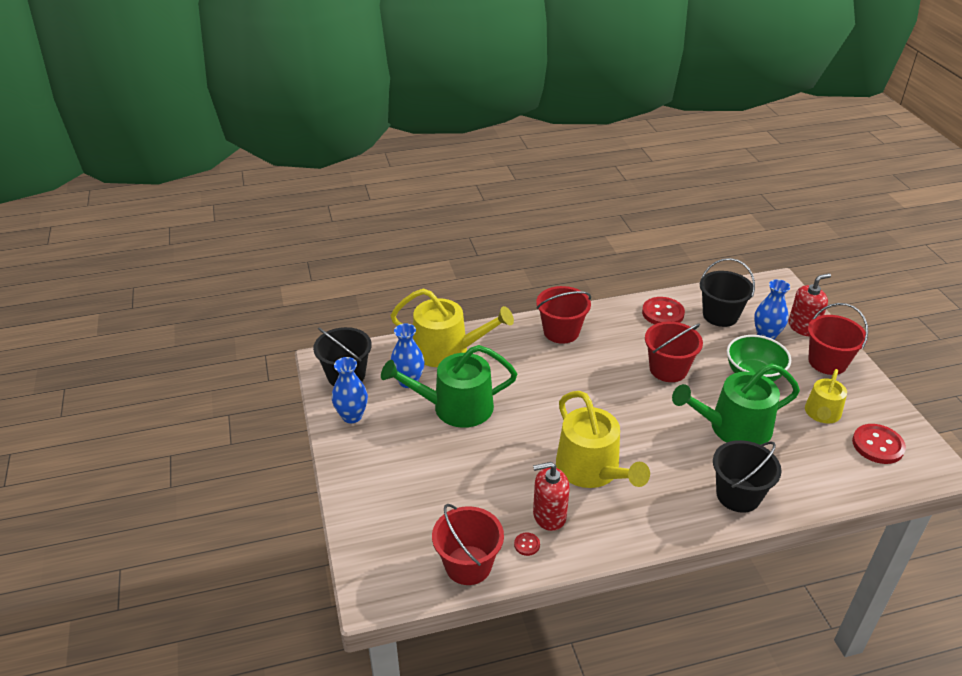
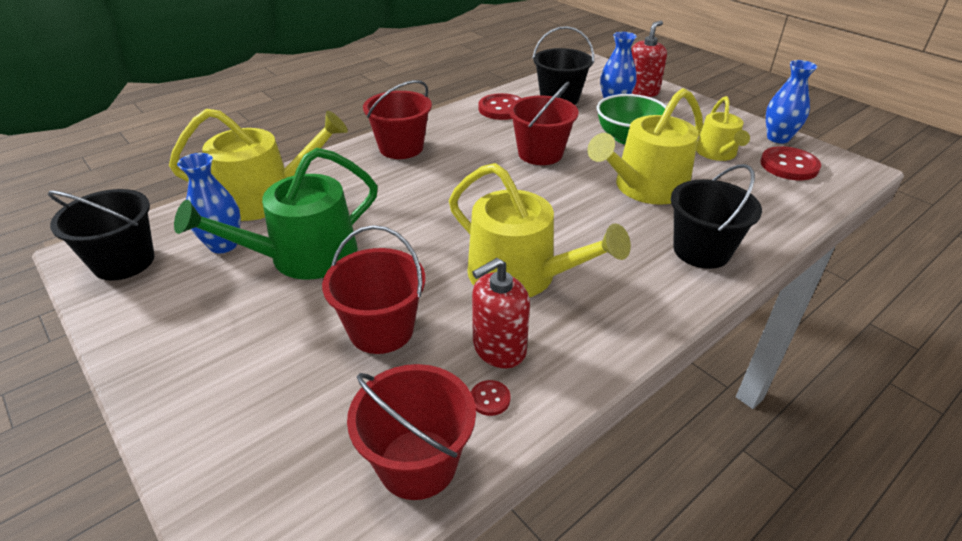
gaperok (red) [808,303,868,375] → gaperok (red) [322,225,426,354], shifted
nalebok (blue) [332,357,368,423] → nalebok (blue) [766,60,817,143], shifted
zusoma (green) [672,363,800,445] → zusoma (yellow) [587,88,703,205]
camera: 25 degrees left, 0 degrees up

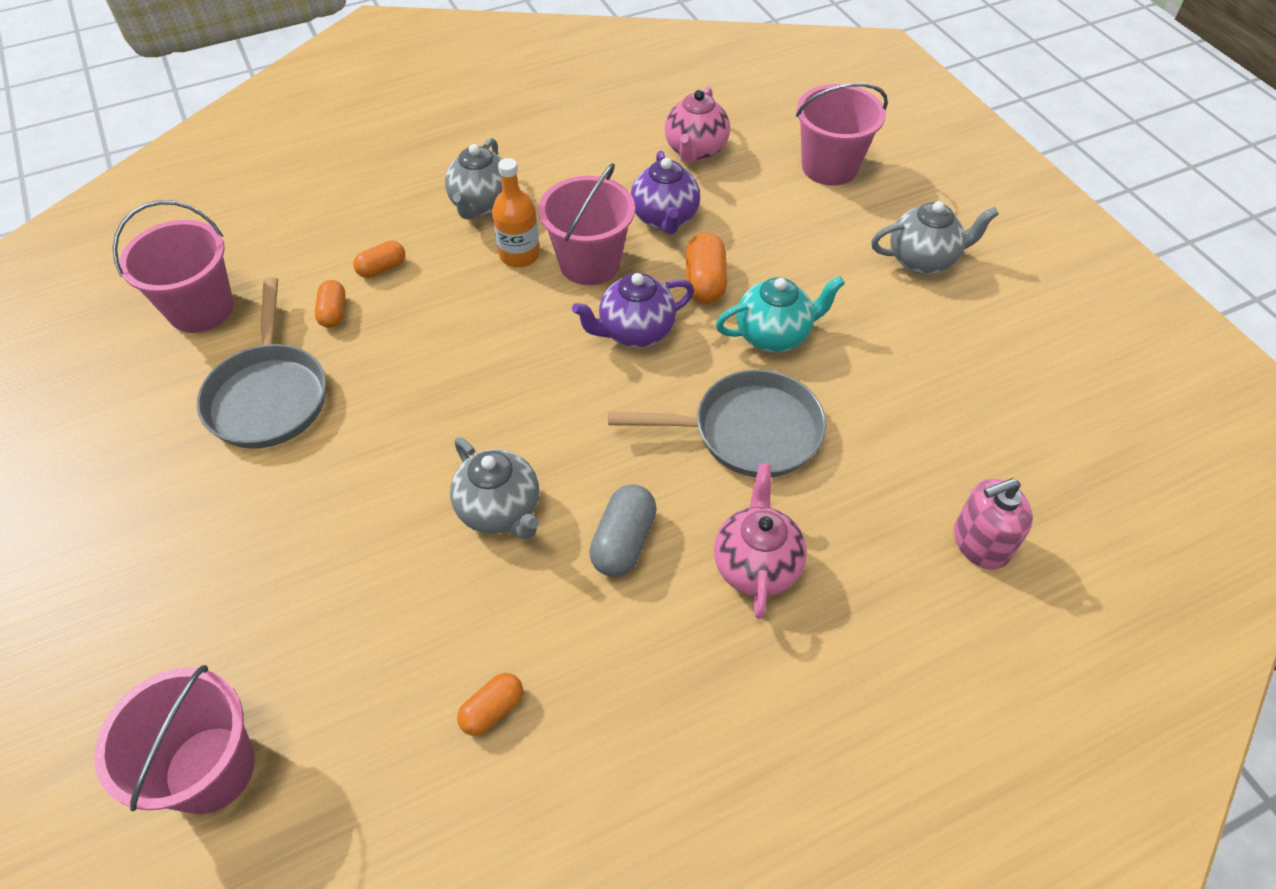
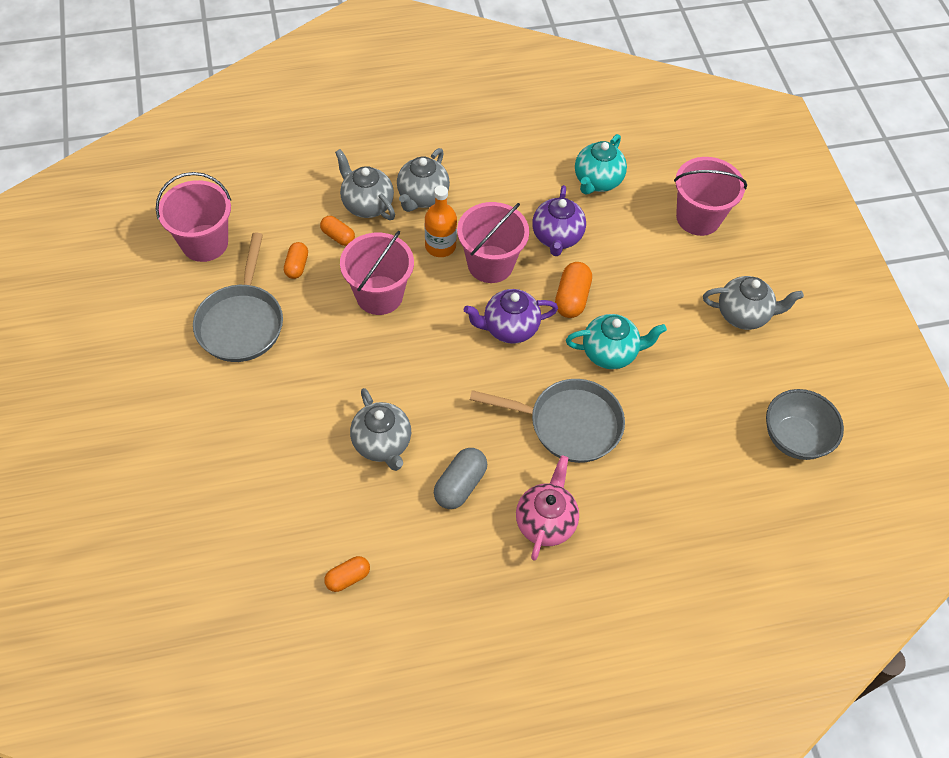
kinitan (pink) [665,87,730,162] → kinitan (turquoise) [575,134,627,195]
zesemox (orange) [353,241,405,278] → zesemox (orange) [320,216,355,246], 60 degrees clockwise
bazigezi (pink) [954,478,1033,569] → -
gaperok (pink) [94,665,255,814] → gaperok (pink) [340,231,414,315], shifted
- → kinitan (grey) [335,149,395,220]
- → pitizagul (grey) [766,389,844,460]
camera: 10 degrees right, 5 degrees up

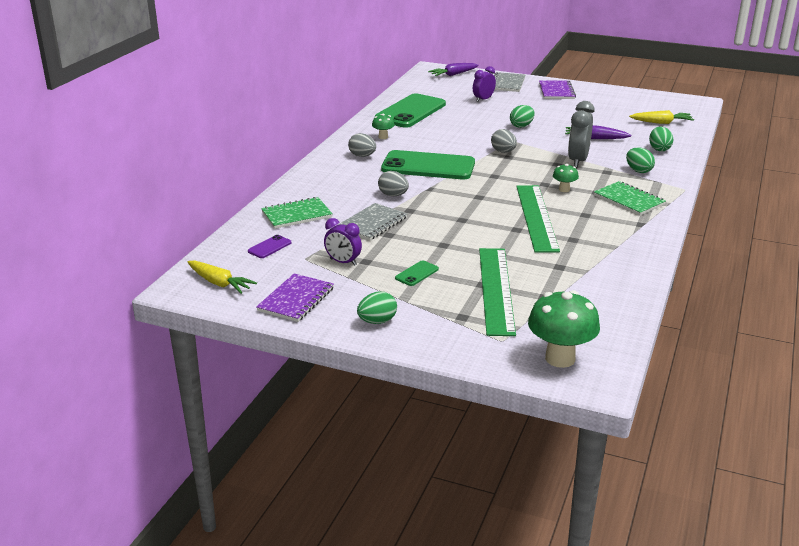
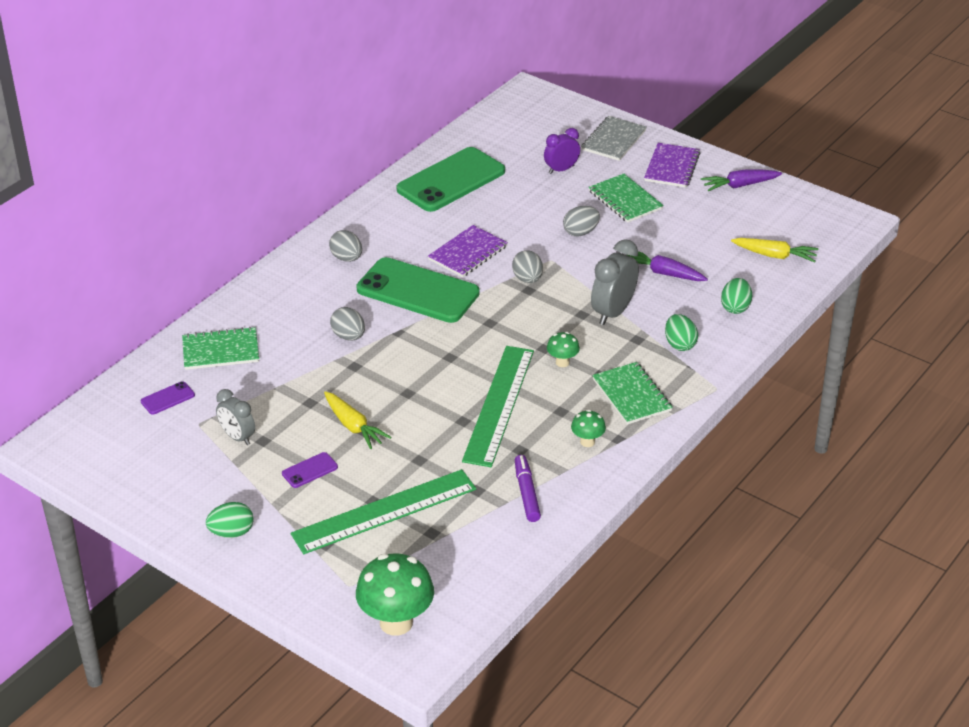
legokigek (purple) [428,63,479,76] → legokigek (purple) [701,169,782,191], shifted
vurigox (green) [510,105,535,128] → vurigox (grey) [563,206,600,237]
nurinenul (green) [372,113,395,139] → nurinenul (green) [571,410,606,447], shifted
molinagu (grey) [338,203,407,240] → -
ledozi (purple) [324,218,362,266] → ledozi (grey) [216,389,255,445]
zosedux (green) [479,248,516,336] → zosedux (green) [291,469,476,554], 45 degrees clockwise
legokigek (yellow) [188,260,257,294] → legokigek (yellow) [324,391,391,449], shifted
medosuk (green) [395,260,439,286] → medosuk (purple) [282,452,338,488]
molinagu (purple) [256,273,334,322] → molinagu (purple) [428,225,508,277], shifted
- → molinagu (green) [588,173,664,223]
- → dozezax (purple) [515,455,541,522]
camera: 15 degrees right, 10 degrees up

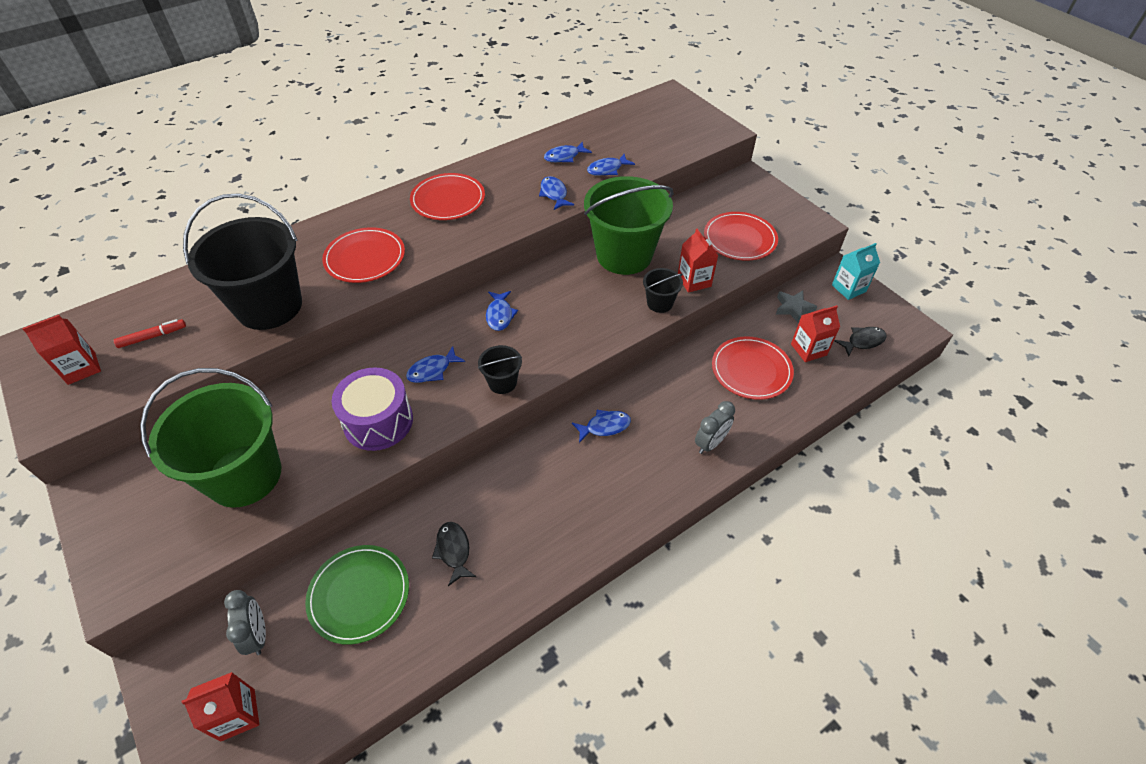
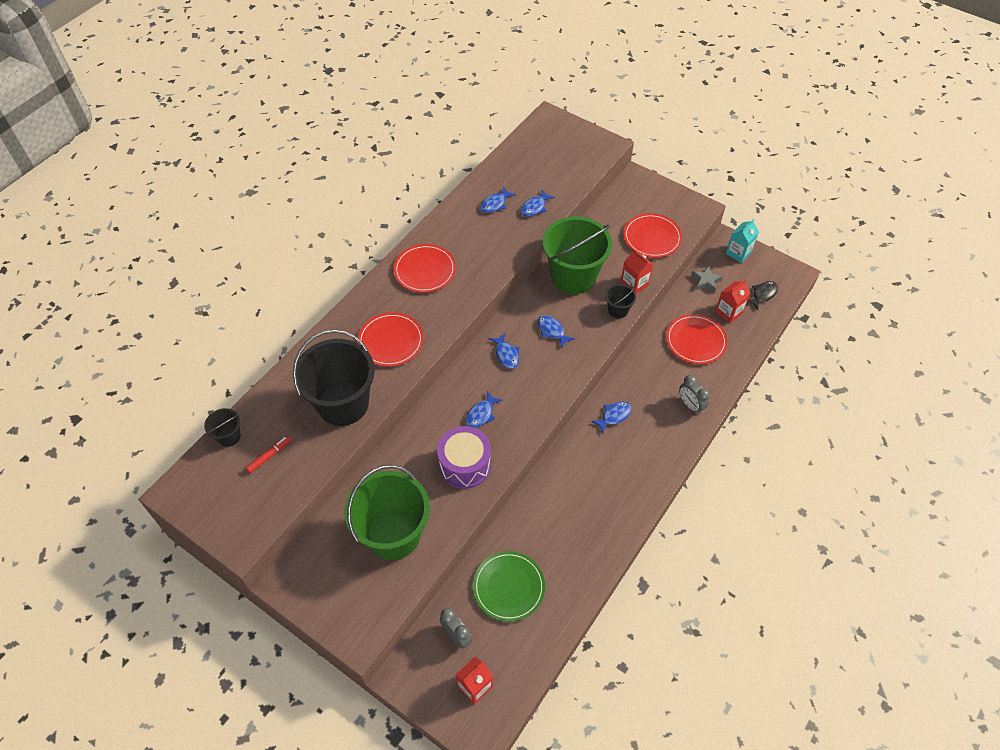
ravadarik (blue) [539,176,574,210] → ravadarik (blue) [537,315,575,348], shifted
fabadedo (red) [22,315,101,385] → -
gaperok (black) [478,345,522,394] → gaperok (black) [204,408,241,447], shifted
ledozi (grey) [695,401,735,454] → ledozi (grey) [679,375,710,414], 120 degrees clockwise
ravadarik (black) [432,522,476,586] → -
camera: 20 degrees left, 5 degrees up

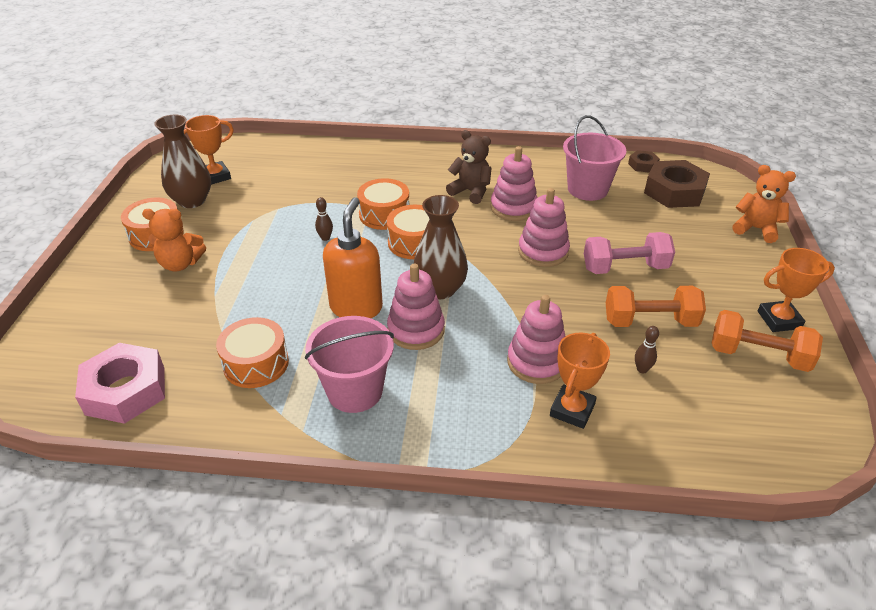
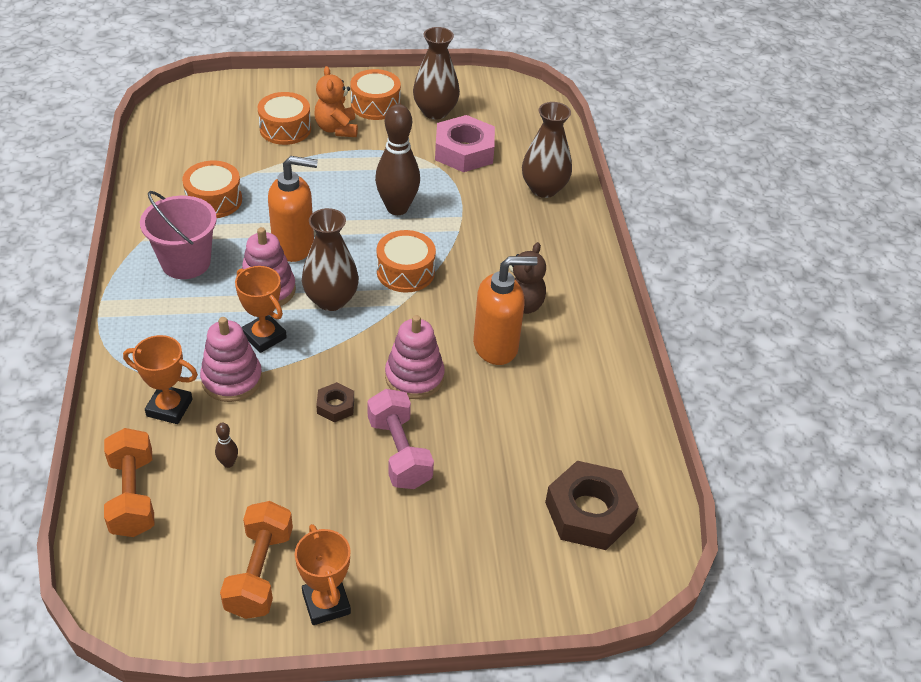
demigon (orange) [184,115,234,185] → demigon (orange) [235,266,287,353], shifted
gaperok (pink) [563,115,626,201] → -
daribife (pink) [491,146,537,221] → bazigezi (orange) [473,256,538,365]
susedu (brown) [628,150,660,173] → susedu (brown) [316,382,354,422], shifted
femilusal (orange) [732,165,796,243] → -
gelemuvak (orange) [357,178,410,230] → gelemuvak (orange) [258,92,311,145], shifted
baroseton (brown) [315,197,333,241] → baroseton (brown) [375,104,420,215], x2.47
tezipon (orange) [606,286,706,327] → tezipon (orange) [104,428,155,537], shifted
susedu (pink) [75,343,165,424] → susedu (pink) [435,115,495,172], shifted
- → nalebok (brown) [522,102,572,198]
camera: 75 degrees right, 5 degrees up

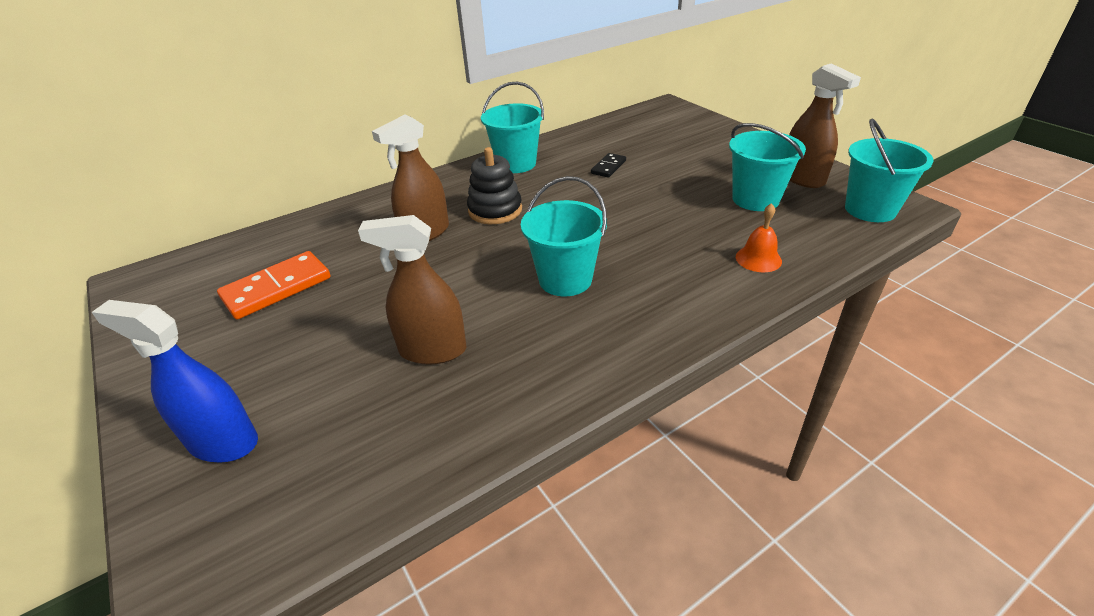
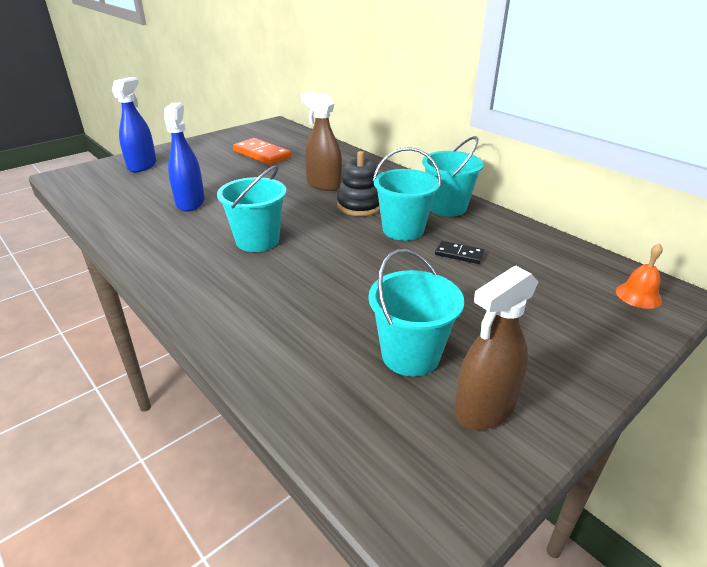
gaperok (turquoise) [845,118,933,222] → gaperok (turquoise) [373,147,441,241], shifted
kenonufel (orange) [736,203,782,272] → kenonufel (orange) [616,243,663,309], shifted
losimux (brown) [358,215,466,365] → losimux (blue) [164,103,205,212]
camera: 80 degrees right, 5 degrees down

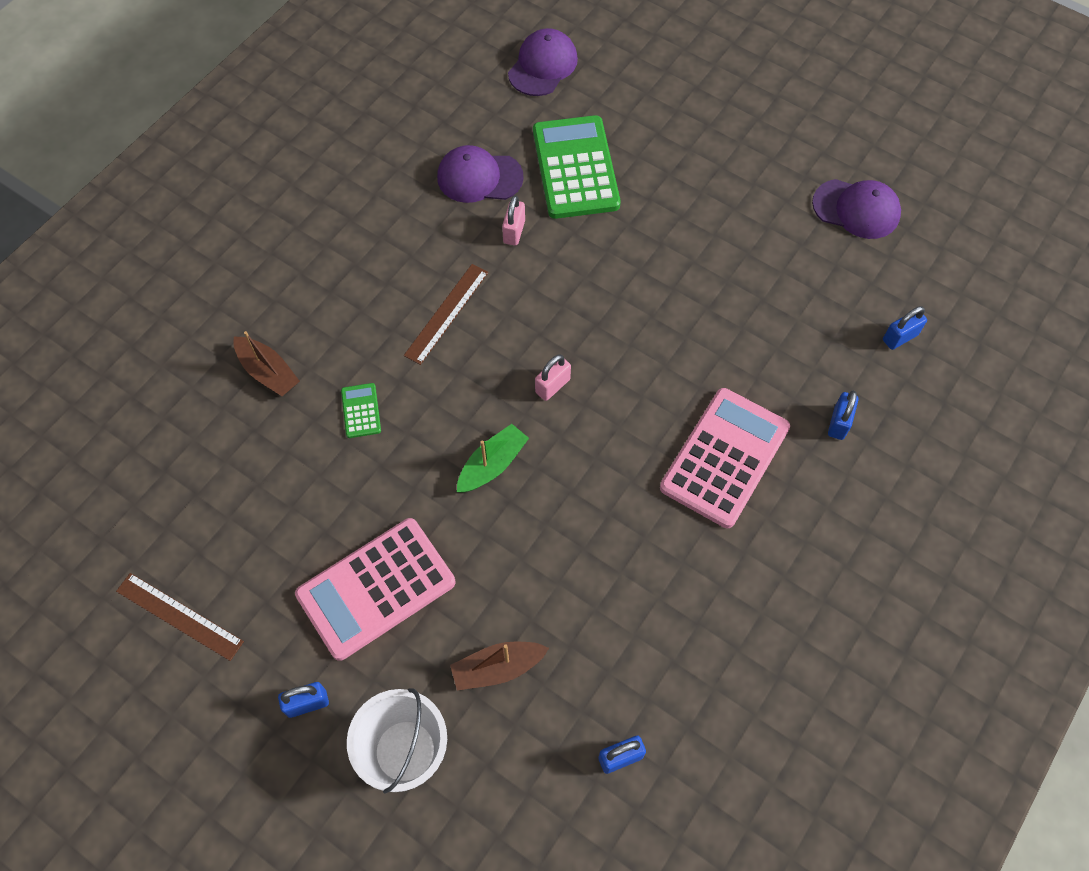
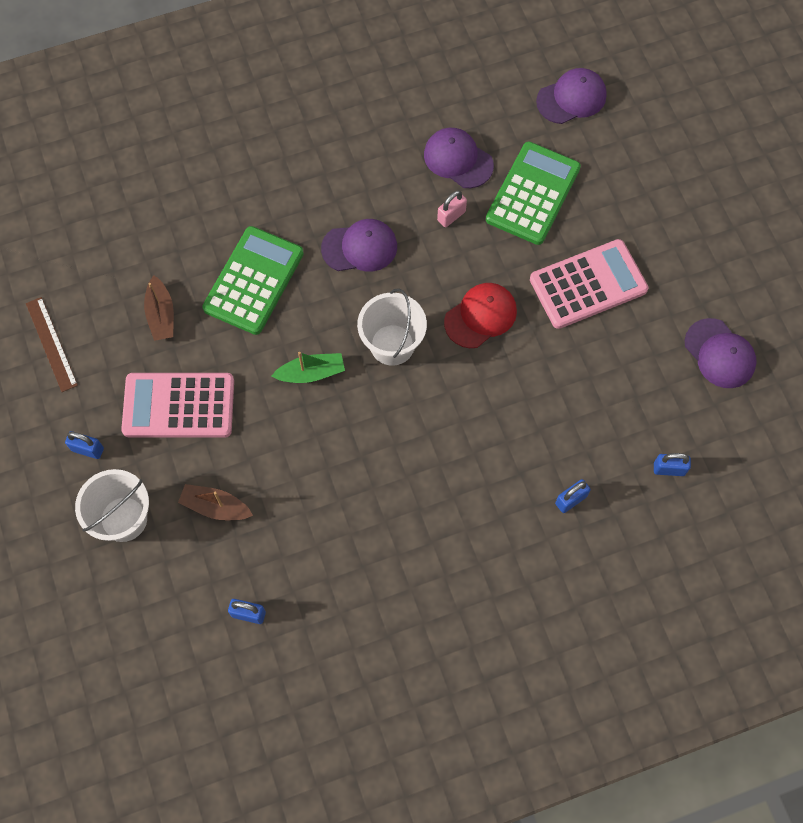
zosedux (brown) [404,264,488,365] → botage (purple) [321,219,397,272]
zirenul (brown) [233,331,300,396] → zirenul (brown) [144,275,174,341], shifted
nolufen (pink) [535,354,571,401] → gaperok (white) [357,288,427,366]
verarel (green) [341,383,381,438] → verarel (green) [202,226,304,335], x2.32
verarel (pink) [660,388,790,528] → verarel (pink) [530,239,648,329], shifted
- → botage (red) [444,283,517,348]
camera: 35 degrees right, 5 degrees up

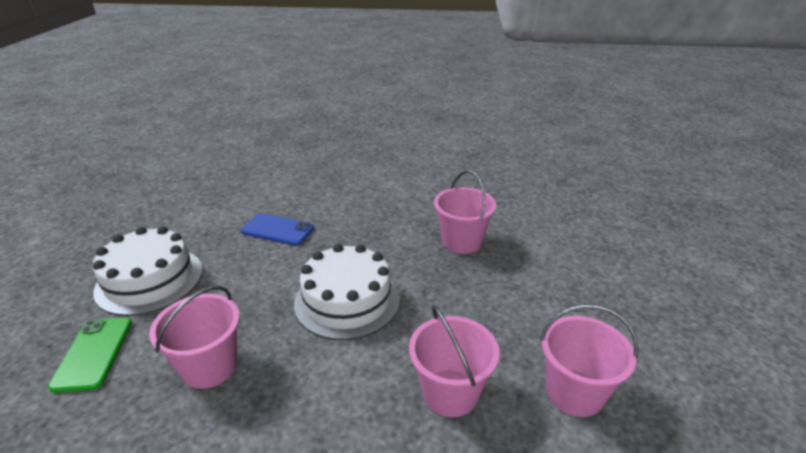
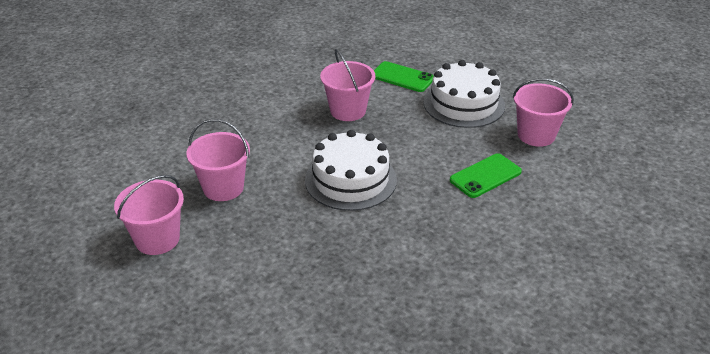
gaperok (pink) [434,170,496,254] → gaperok (pink) [513,78,574,147], shifted
medosuk (blue) [241,213,314,246] → medosuk (green) [450,153,522,198]
camera: 125 degrees right, 5 degrees up

